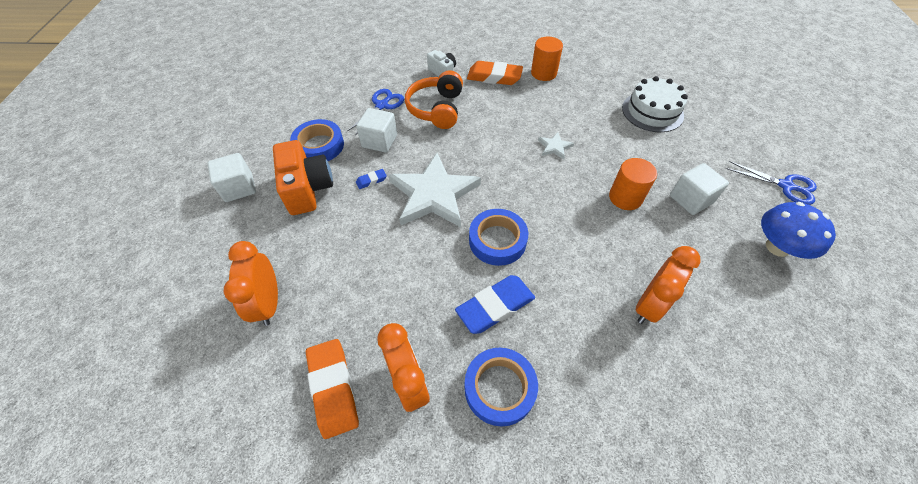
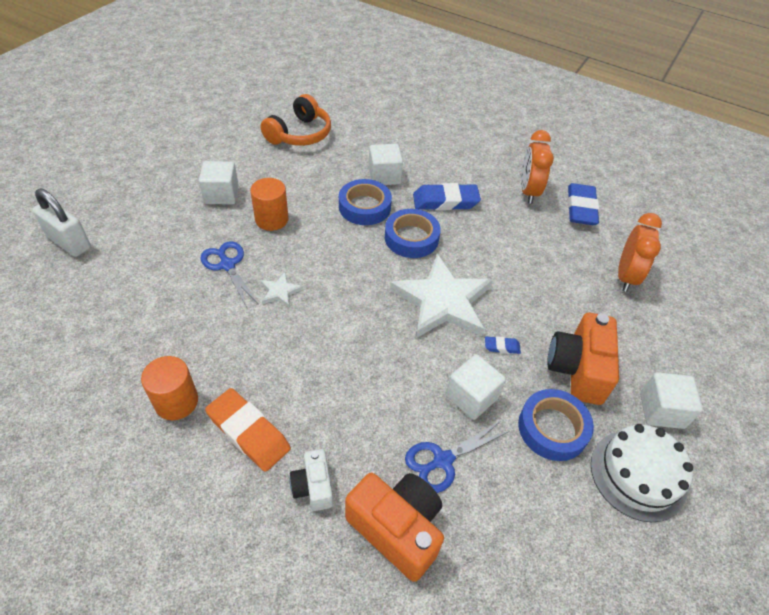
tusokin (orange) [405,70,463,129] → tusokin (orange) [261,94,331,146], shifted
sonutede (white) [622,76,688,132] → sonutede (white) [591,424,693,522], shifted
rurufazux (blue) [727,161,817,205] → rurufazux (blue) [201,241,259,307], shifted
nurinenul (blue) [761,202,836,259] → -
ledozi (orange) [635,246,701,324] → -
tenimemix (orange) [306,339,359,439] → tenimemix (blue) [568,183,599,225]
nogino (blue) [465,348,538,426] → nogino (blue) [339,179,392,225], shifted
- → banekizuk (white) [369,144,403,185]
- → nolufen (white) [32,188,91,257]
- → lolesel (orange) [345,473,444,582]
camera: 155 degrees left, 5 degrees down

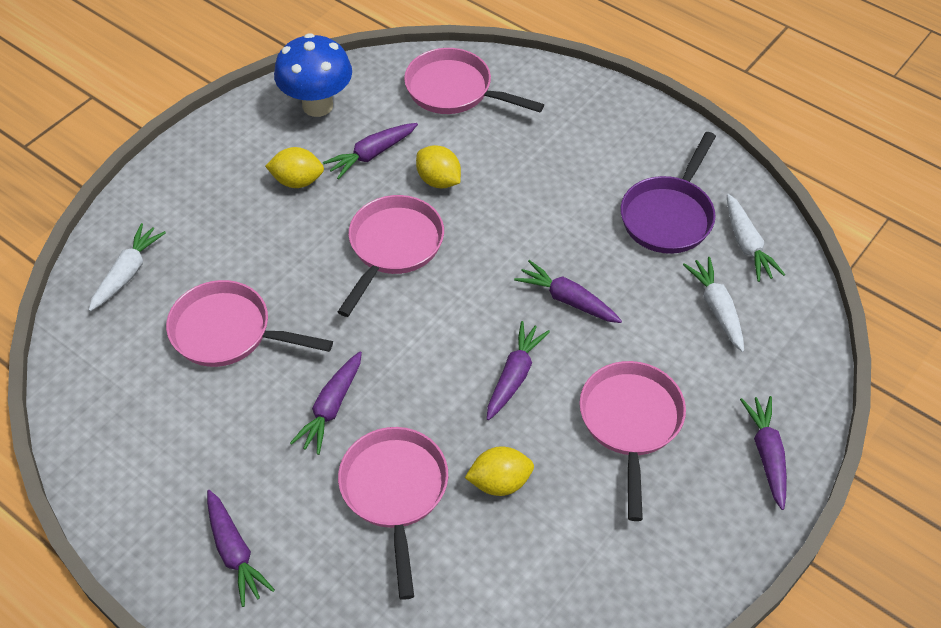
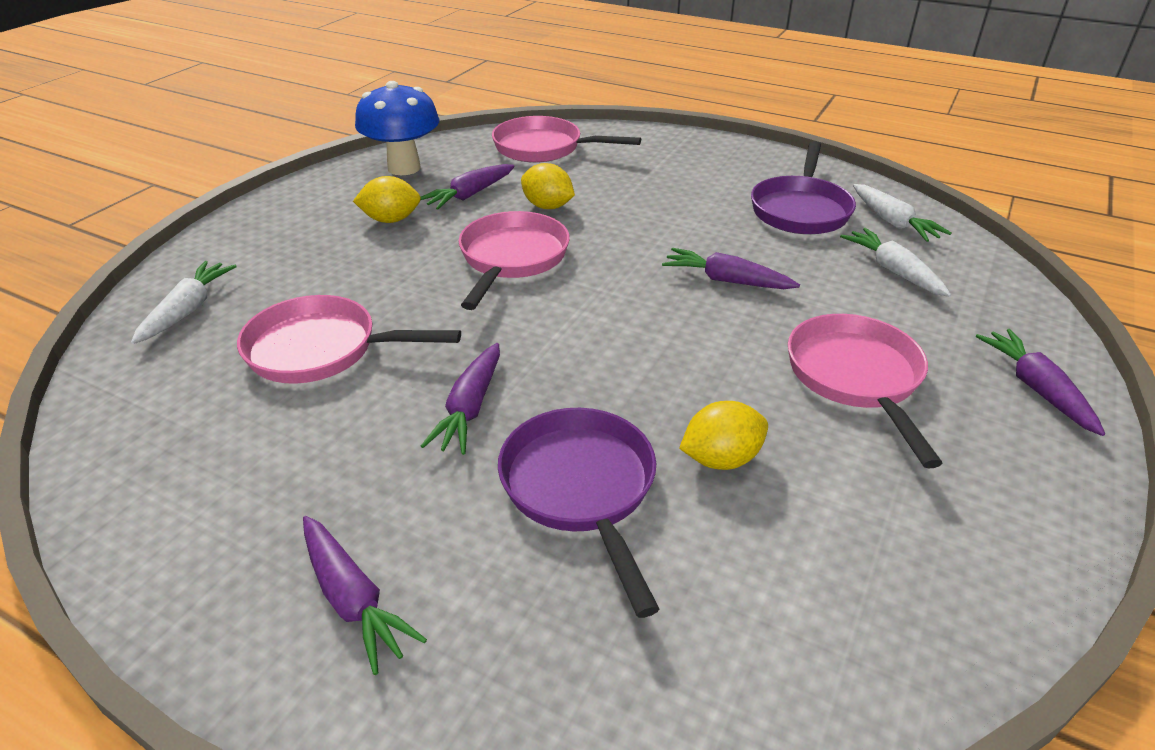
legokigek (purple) [487,321,550,420] → -
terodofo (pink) [338,427,448,600] → terodofo (purple) [498,408,659,618]
camera: 10 degrees left, 15 degrees down

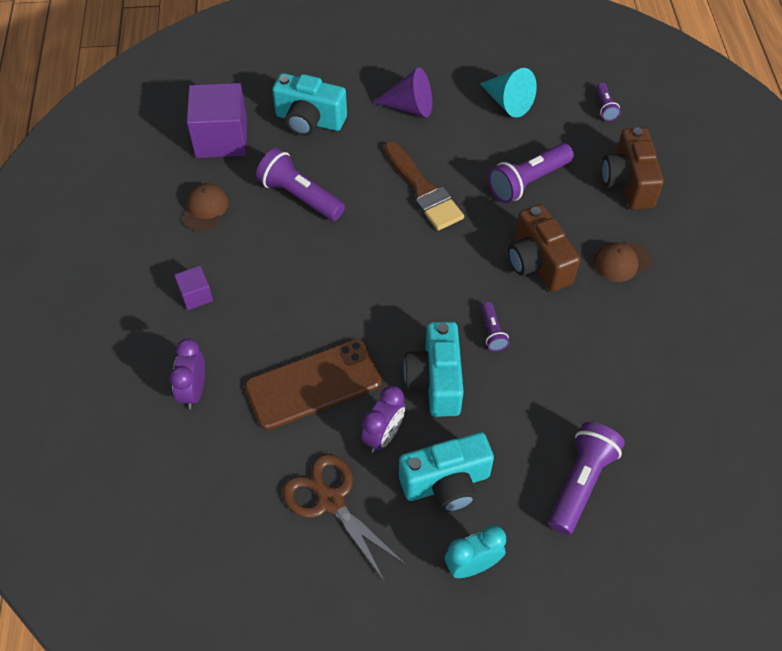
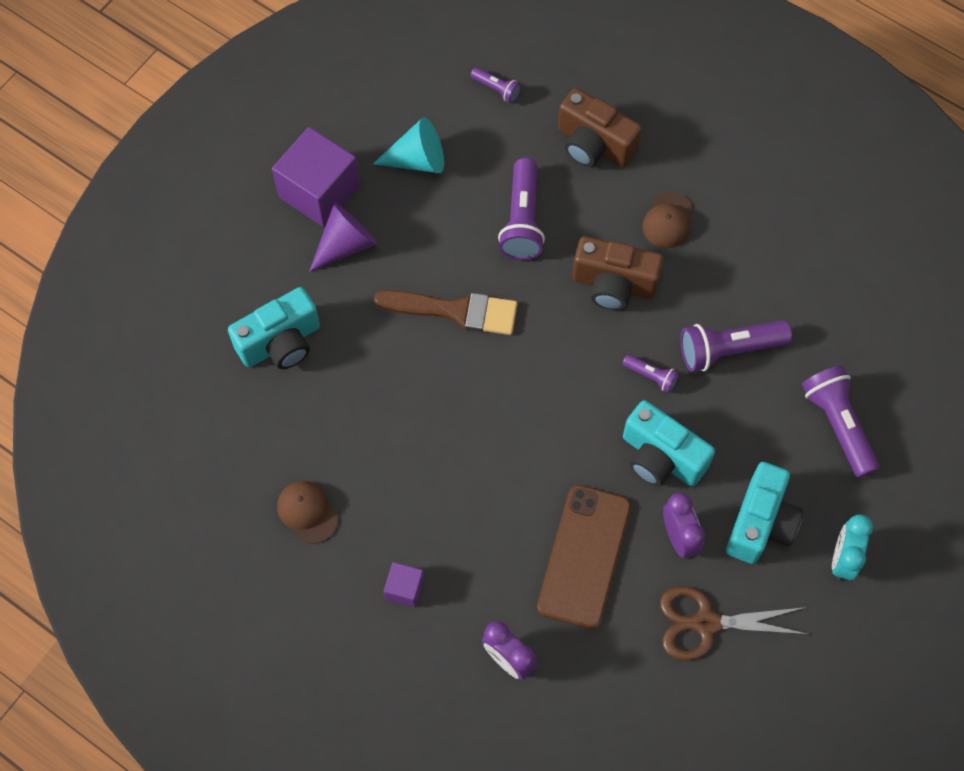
banekizuk (purple) [187,83,247,158] → banekizuk (purple) [272,127,360,227], shifted
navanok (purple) [256,148,345,221] → navanok (purple) [681,320,792,372], shifted
camera: 50 degrees left, 10 degrees up

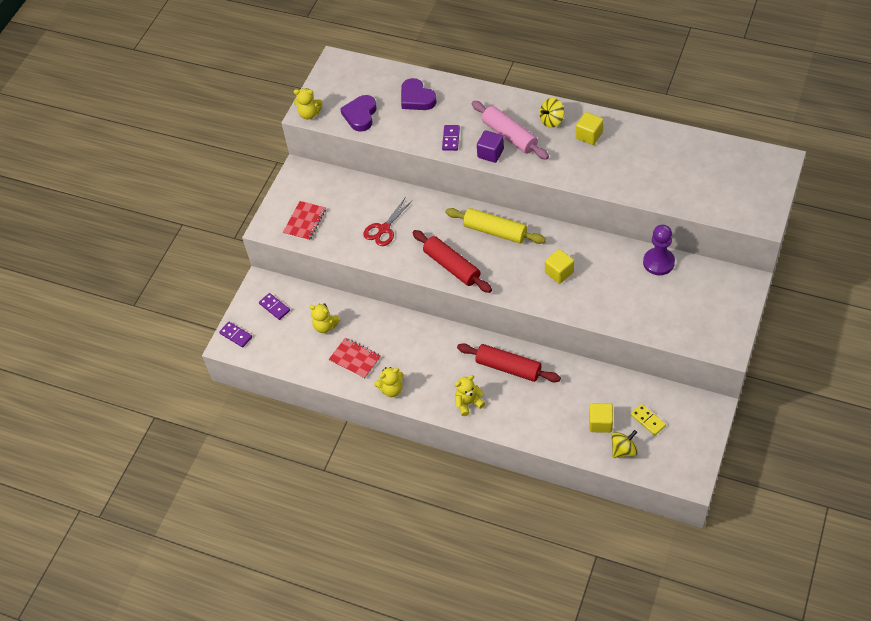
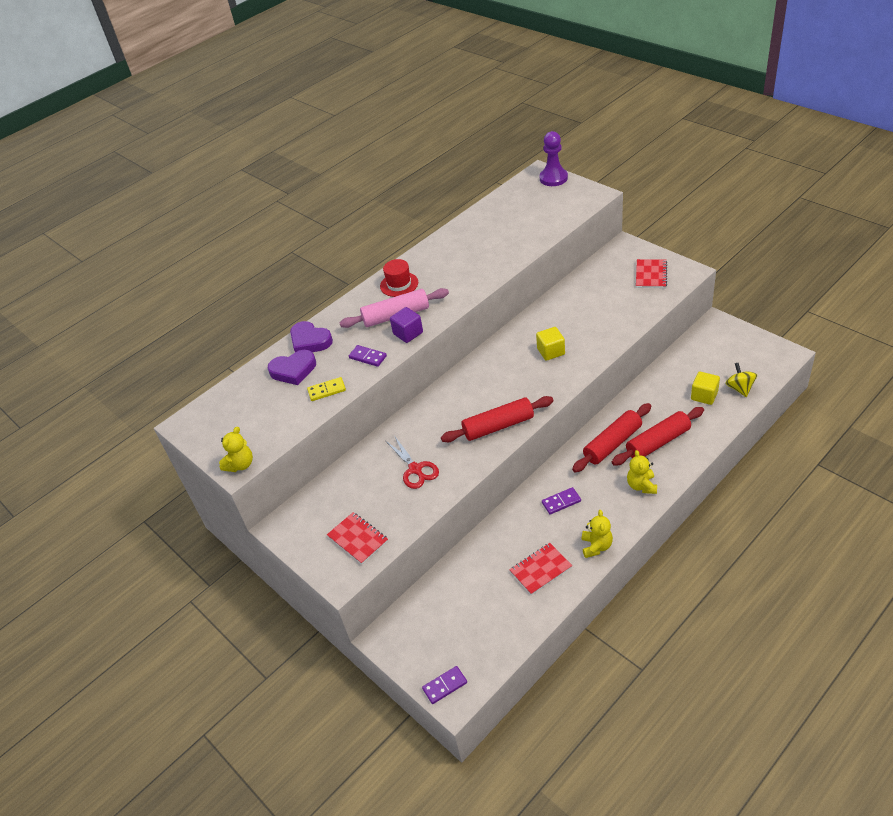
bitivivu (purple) [340,95,377,132] → bitivivu (purple) [290,321,333,352], shifted
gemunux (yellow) [539,98,564,128] → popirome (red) [380,259,418,297]
banekizuk (yellow) [576,112,604,145] → -
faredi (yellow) [445,208,546,244] → -
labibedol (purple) [643,225,675,275] → labibedol (purple) [540,131,568,186], shifted
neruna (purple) [259,293,290,320] → neruna (purple) [542,487,581,514], shifted
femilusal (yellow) [309,303,341,333] → -
neruna (yellow) [630,404,666,436] → neruna (yellow) [307,377,346,401], shifted
- → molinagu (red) [636,259,667,288]
- → faredi (red) [612,407,704,465]
camera: 65 degrees left, 10 degrees down

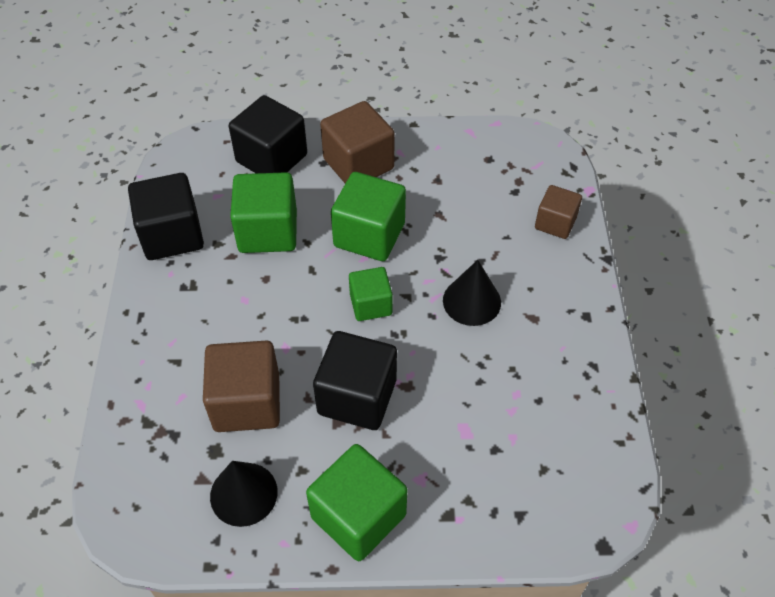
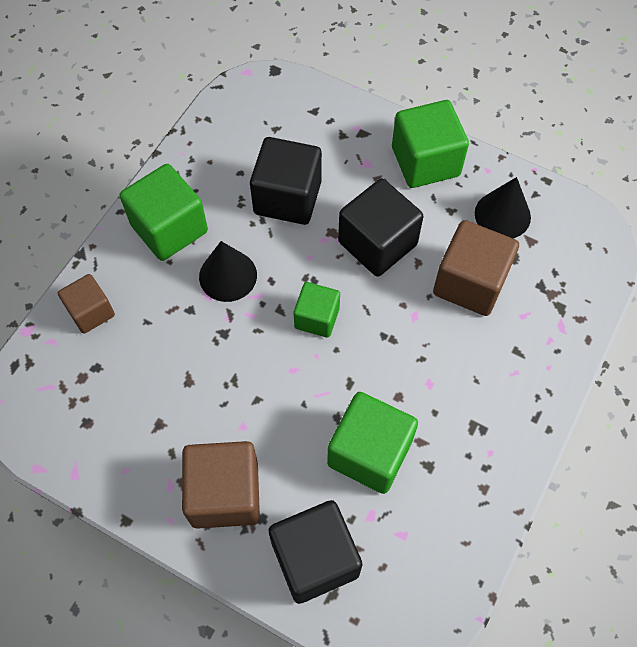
banekizuk (green) [331,172,406,261] → banekizuk (green) [120,164,208,261], shifted
banekizuk (black) [128,173,204,260] → banekizuk (black) [250,137,322,225], shifted
camera: 150 degrees left, 10 degrees up

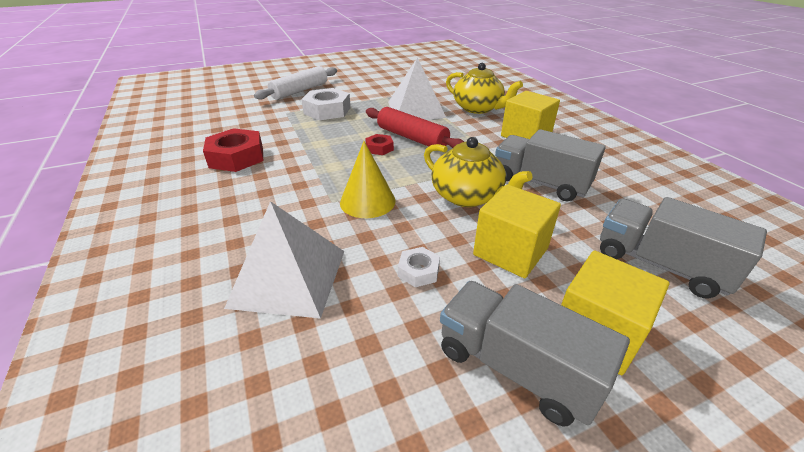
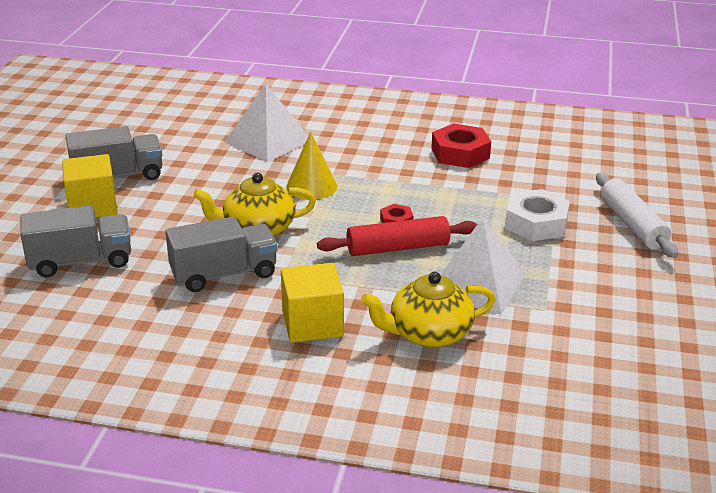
banekizuk (yellow) [473,184,561,278] → -
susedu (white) [398,247,440,287] → -
camera: 125 degrees right, 5 degrees down

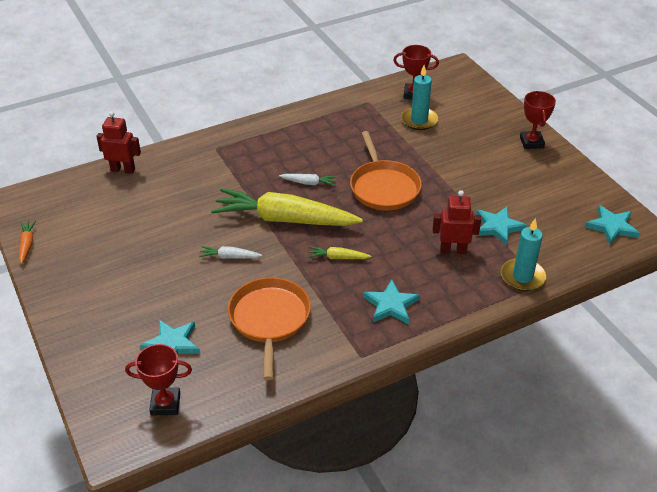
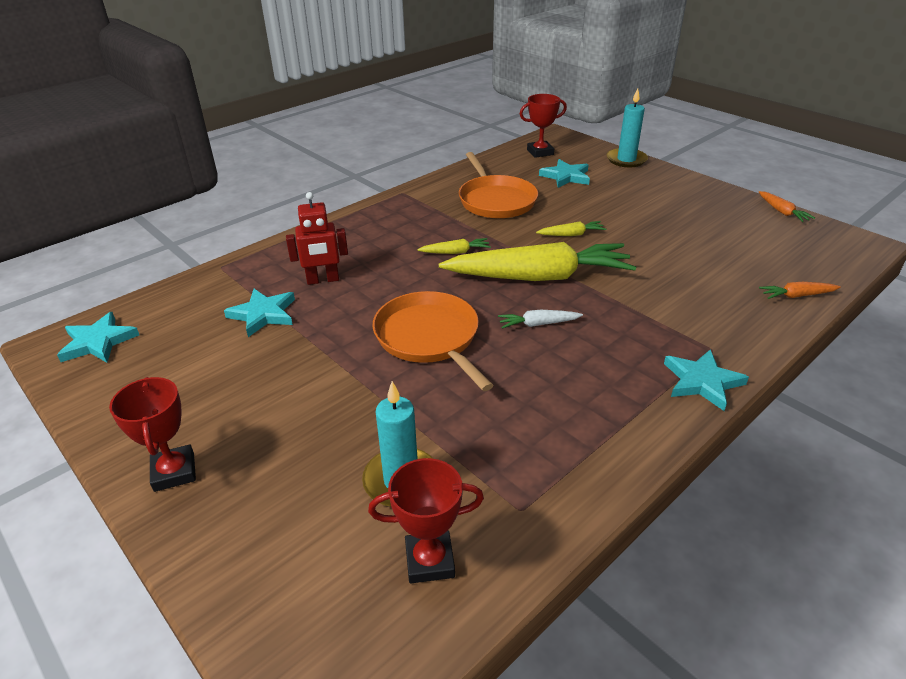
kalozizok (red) [96,111,141,174] → legokigek (orange) [759,282,841,299]
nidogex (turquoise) [501,218,546,291] → nidogex (turquoise) [607,89,648,167], shifted
legokigek (white) [199,246,262,259] → legokigek (yellow) [536,221,606,236]
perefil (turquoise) [363,279,420,324] → perefil (turquoise) [664,349,749,411], shifted
camera: 165 degrees right, 5 degrees down

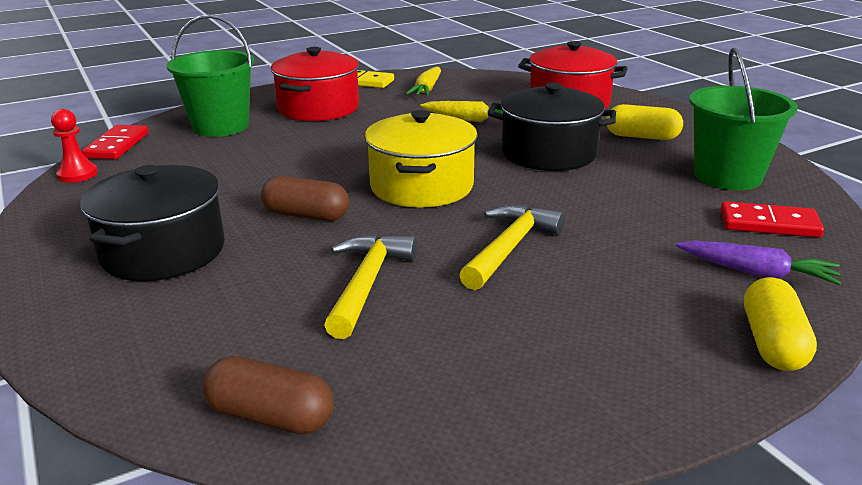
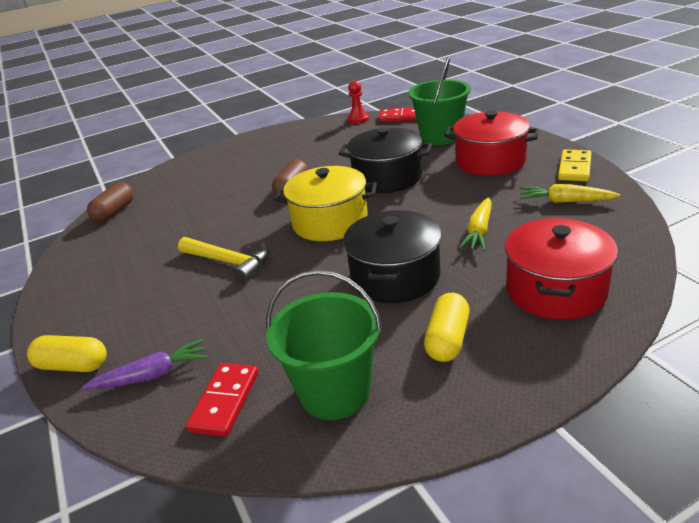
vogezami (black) [80,165,225,281] → vogezami (black) [339,127,432,193], shifted
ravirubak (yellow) [324,234,417,339] → -
legokigek (purple) [676,240,841,285] → legokigek (purple) [82,339,208,390], 135 degrees counterclockwise
camera: 95 degrees right, 5 degrees up

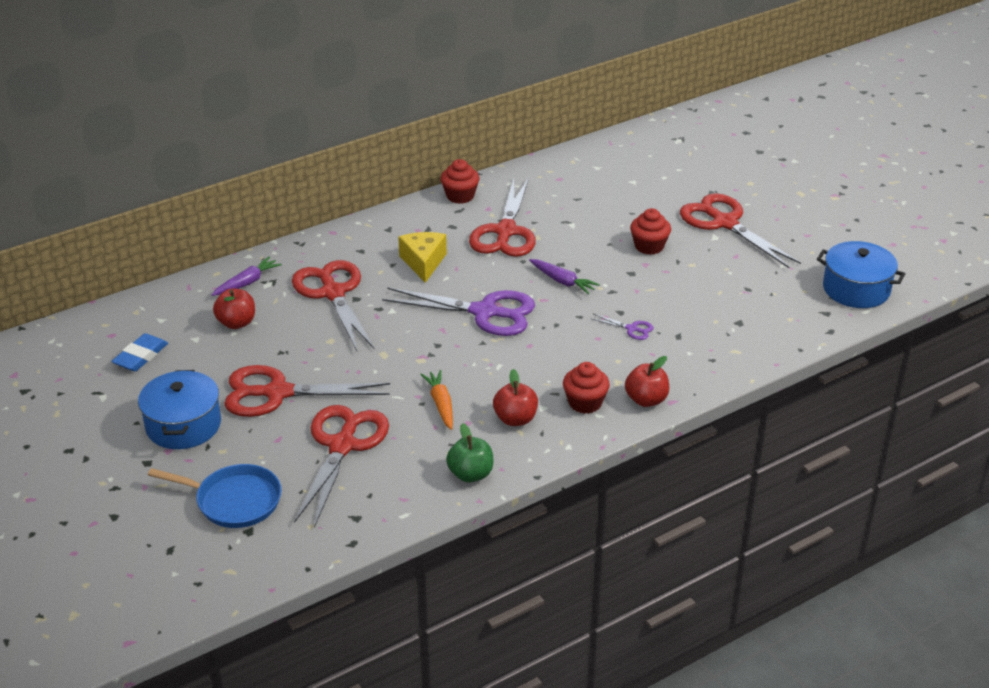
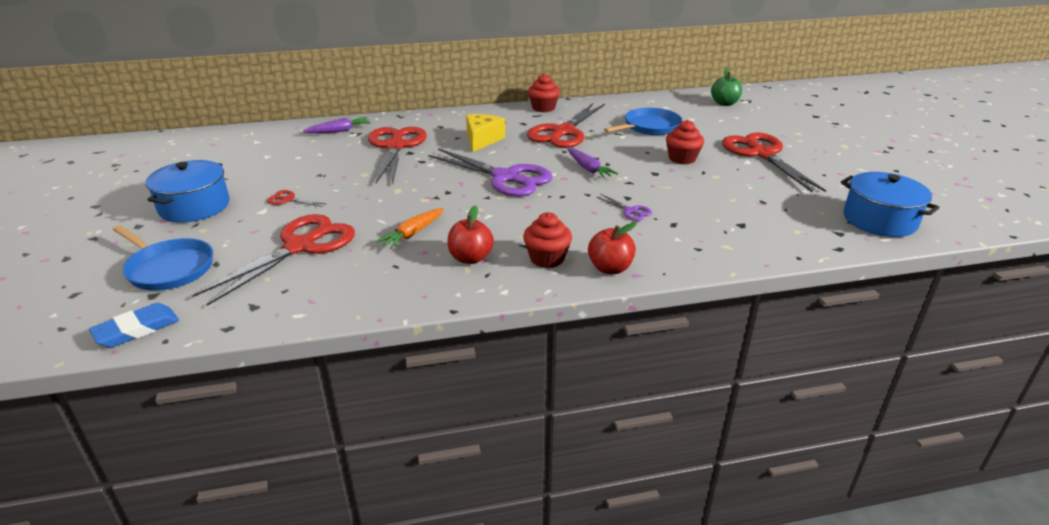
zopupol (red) [213,289,255,329] → -
tenimemix (blue) [111,333,168,371] → tenimemix (blue) [89,303,179,348], shifted
rurufazux (red) [224,365,390,417] → rurufazux (red) [267,190,326,207], x0.41
legokigek (orange) [420,370,453,430] → legokigek (orange) [376,208,444,249], 150 degrees counterclockwise
zopupol (green) [446,423,493,483] → zopupol (green) [711,68,742,106], shifted
- → terodofo (blue) [604,108,683,135]
camera: 20 degrees right, 5 degrees down

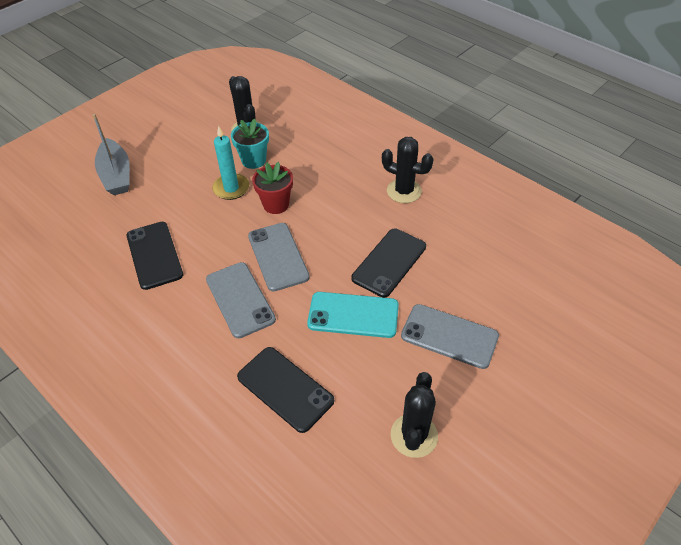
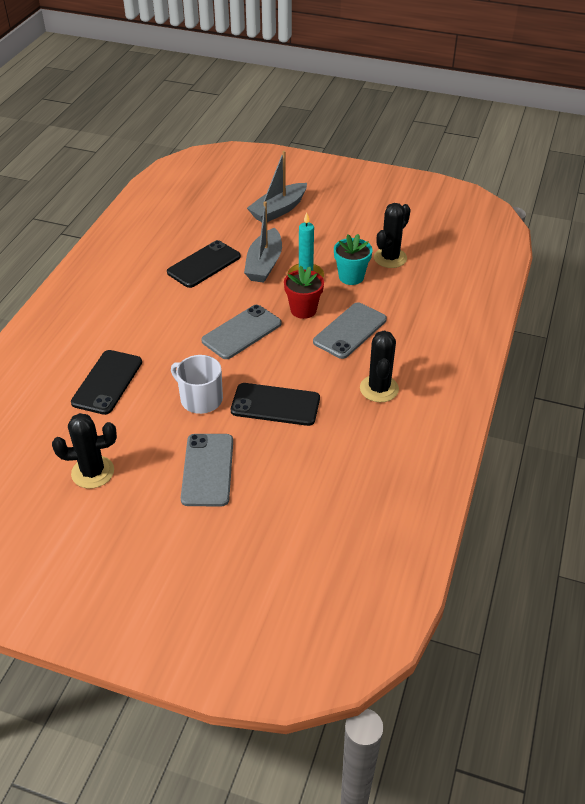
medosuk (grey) [206,262,276,338] → medosuk (grey) [313,302,387,359], shifted
medosuk (turquoise) [307,292,399,338] → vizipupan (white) [171,355,223,414]
- → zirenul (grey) [244,201,282,283]
camera: 65 degrees right, 5 degrees down

